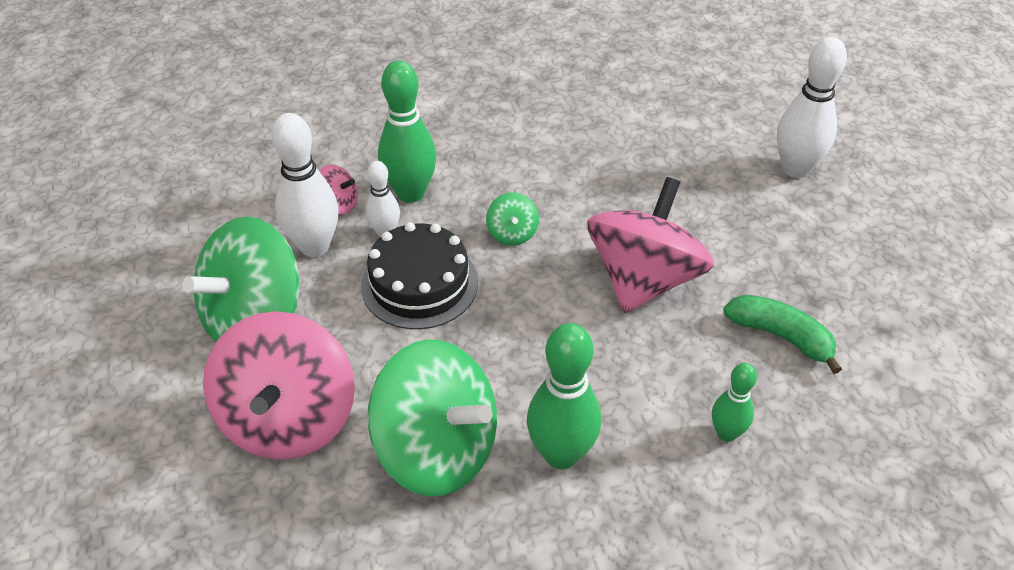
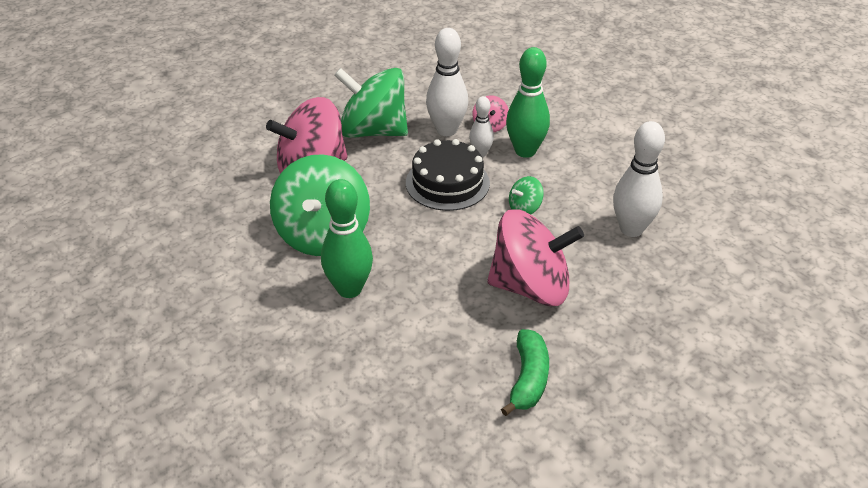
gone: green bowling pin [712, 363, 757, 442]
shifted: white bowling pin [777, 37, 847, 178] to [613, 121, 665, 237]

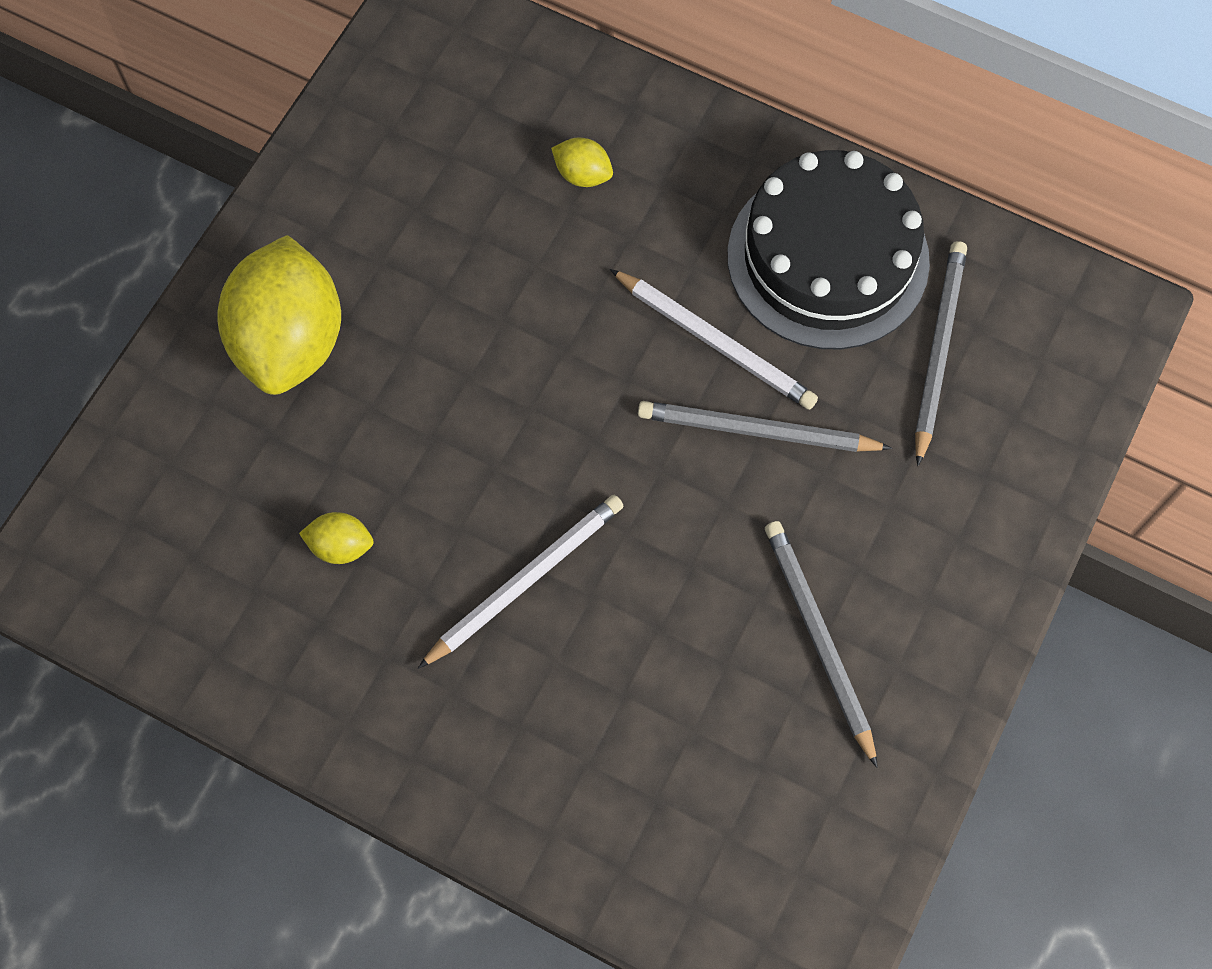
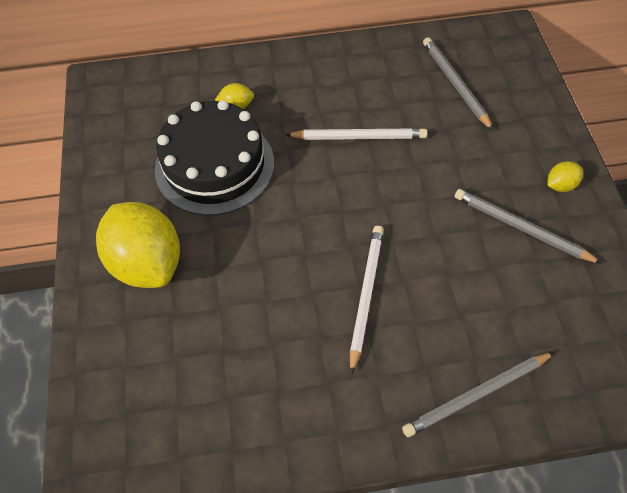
shifted: yellow lemon [299, 512, 374, 564] to [547, 161, 583, 192]; grey pencil [638, 401, 892, 452] to [402, 352, 555, 437]; black cake [728, 150, 930, 349] to [155, 100, 274, 215]

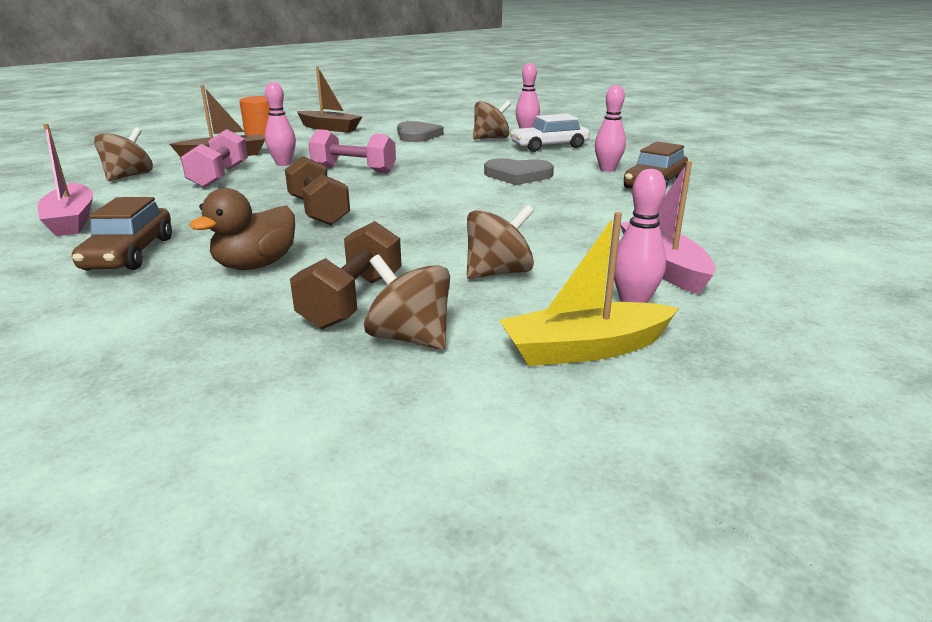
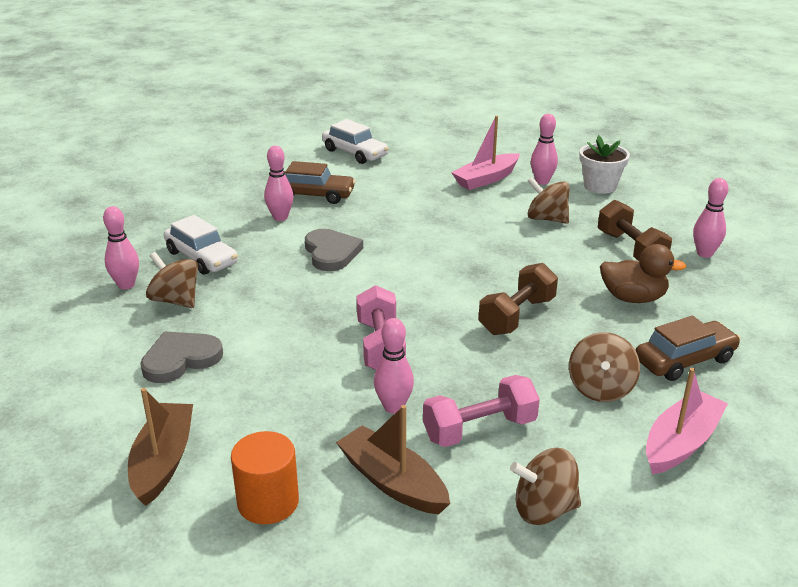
new: white car [322, 119, 389, 164]; pink bowling pin [693, 178, 728, 258]
shifted: brown spinning top [364, 254, 450, 350] to [569, 332, 640, 402]
swapped: yellow boat [499, 212, 679, 366] to white flower pot [579, 135, 630, 194]
rotated: brown dumbbell [290, 221, 402, 329] = [597, 200, 672, 261] 75 degrees clockwise

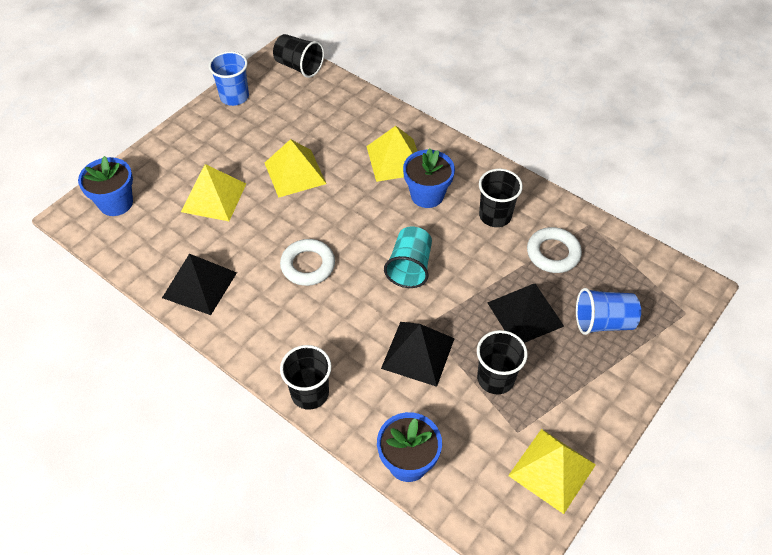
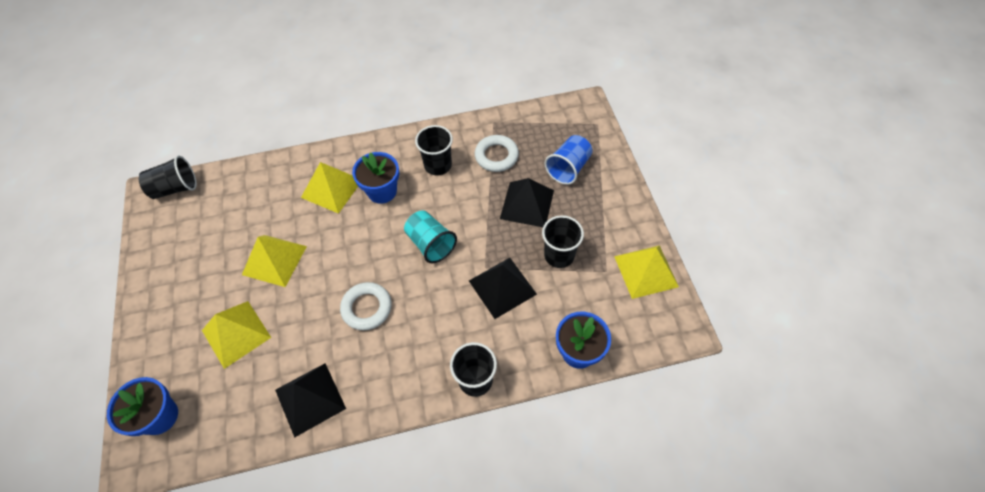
gone: blue cup [209, 51, 249, 106]

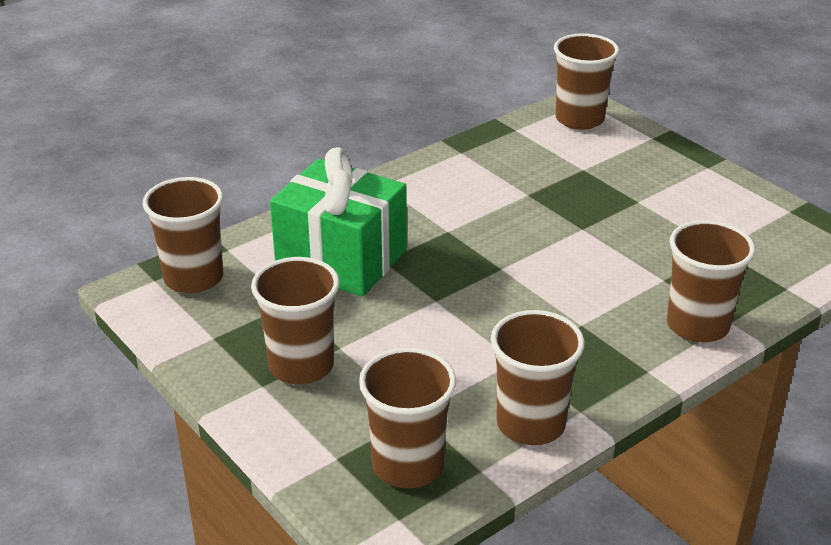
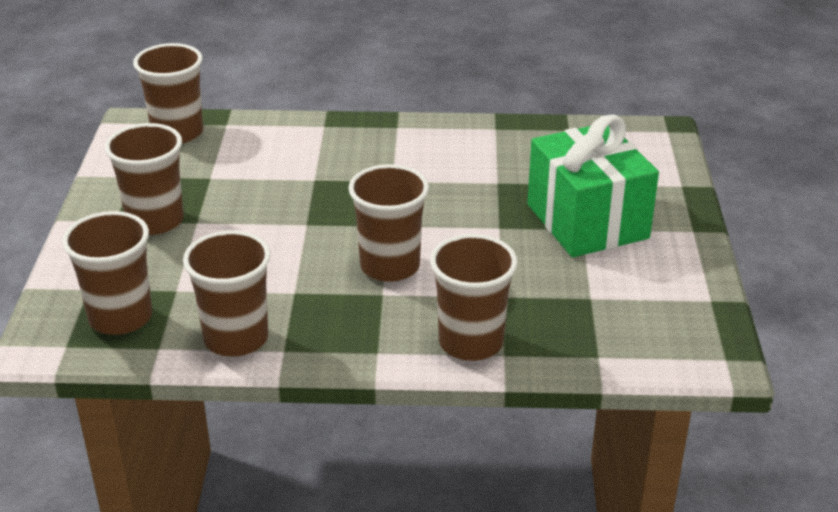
shifted: green gift [270, 147, 407, 297] to [527, 114, 659, 257]; brown cup [554, 33, 619, 130] to [348, 164, 429, 282]

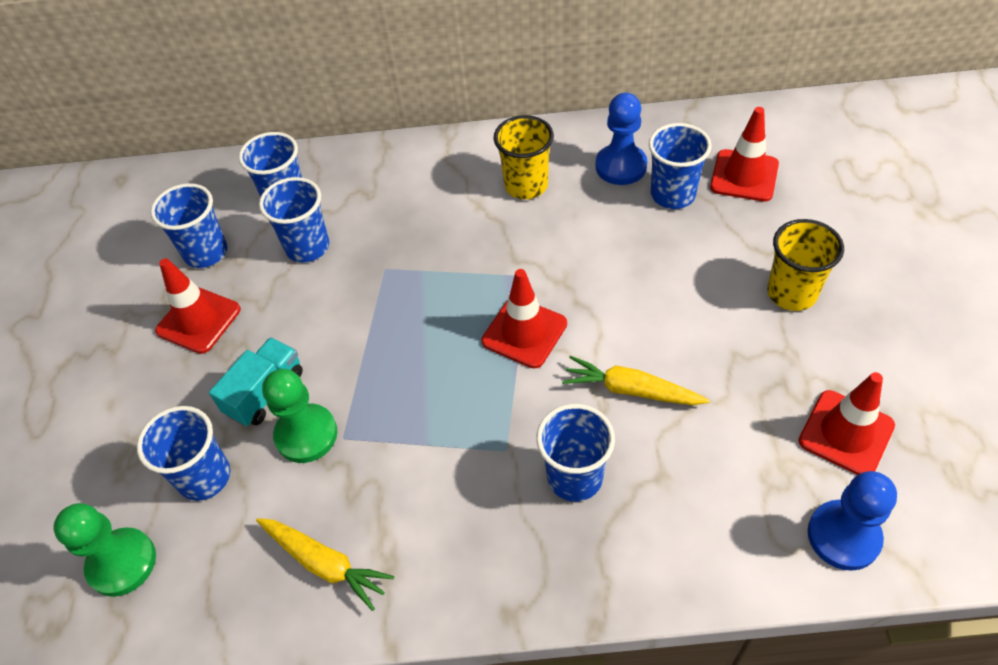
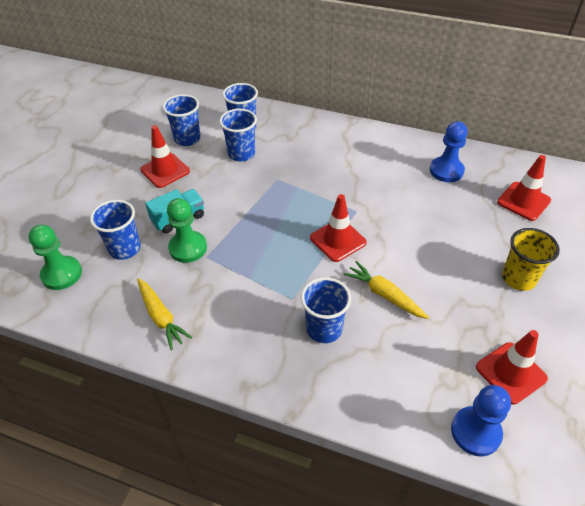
gone: yellow cup [494, 115, 554, 199]; blue cup [649, 123, 712, 209]

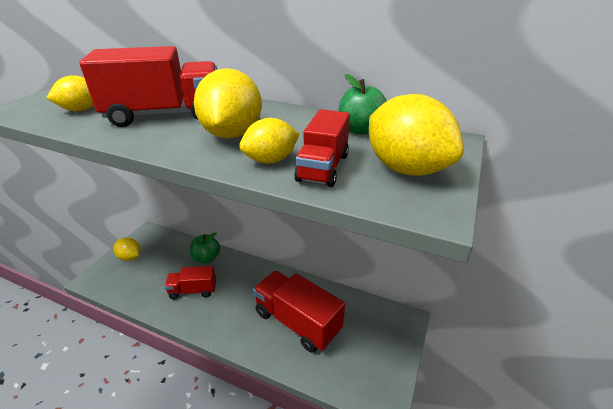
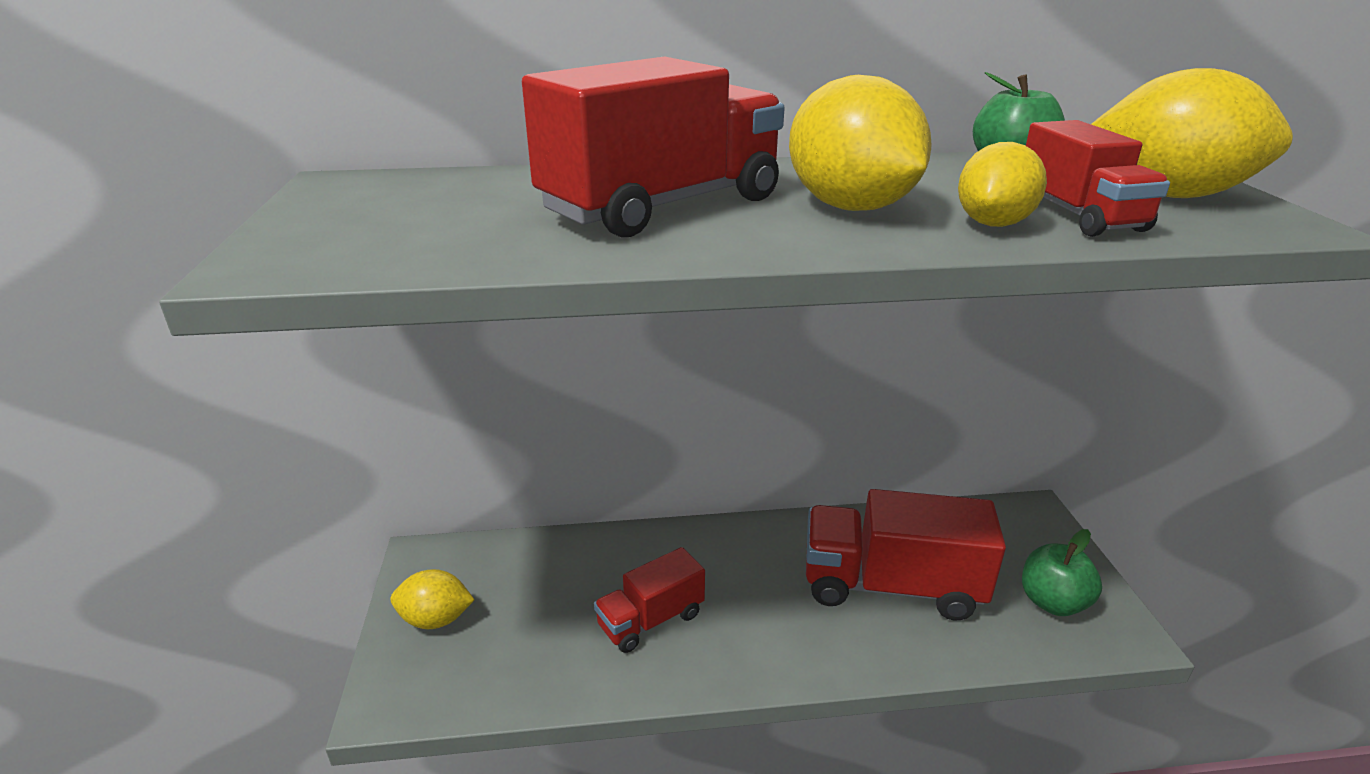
gone: yellow lemon [46, 75, 94, 112]
shifted: green apple [190, 233, 220, 263] to [1022, 529, 1102, 616]

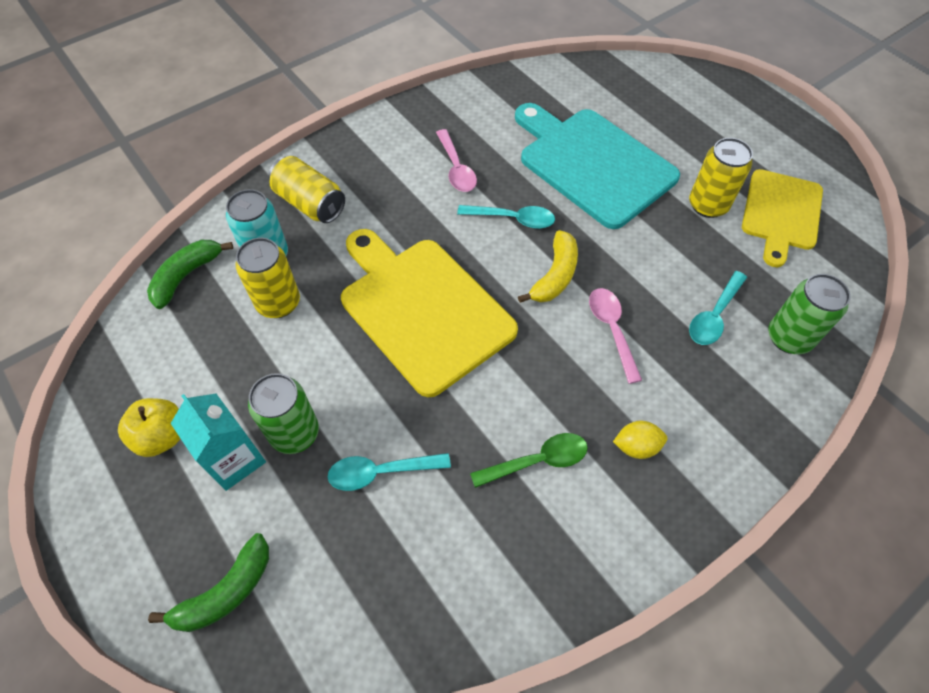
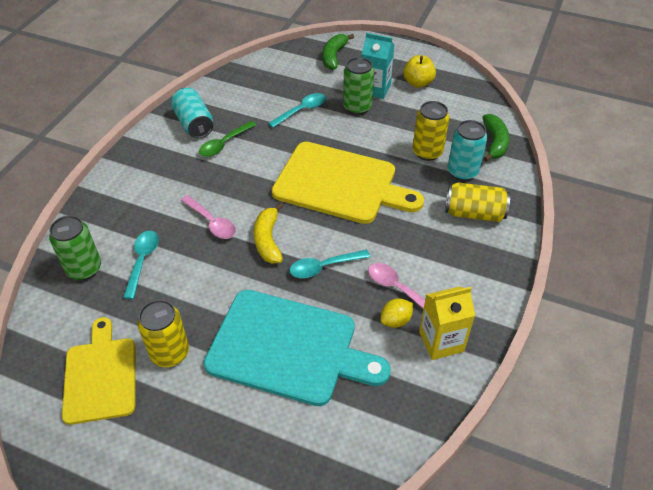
new: turquoise can [171, 88, 213, 138]; yellow carton [419, 286, 475, 360]
shifted: yellow lemon [613, 421, 667, 459] to [380, 298, 413, 328]

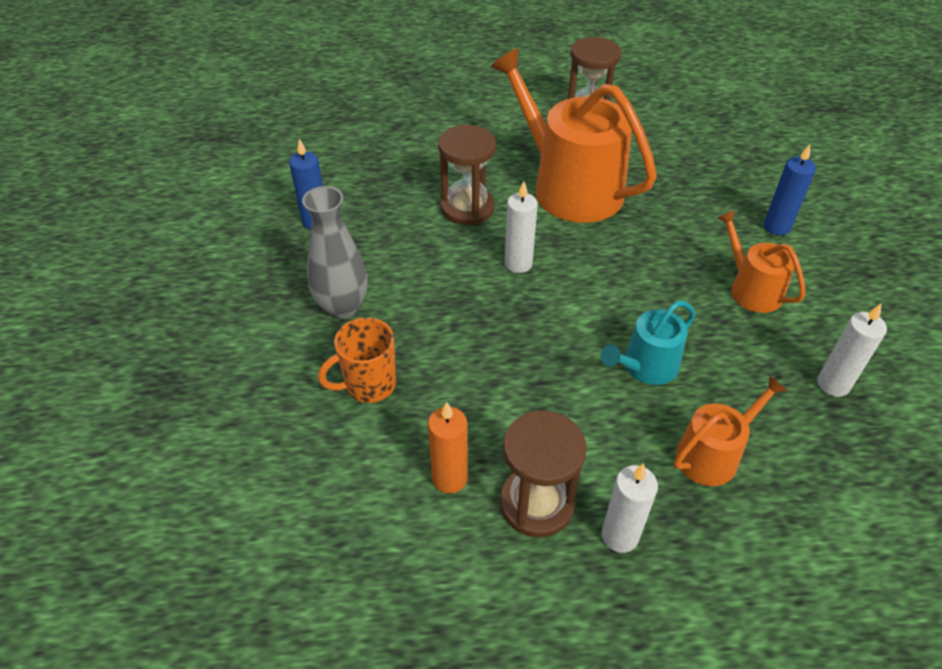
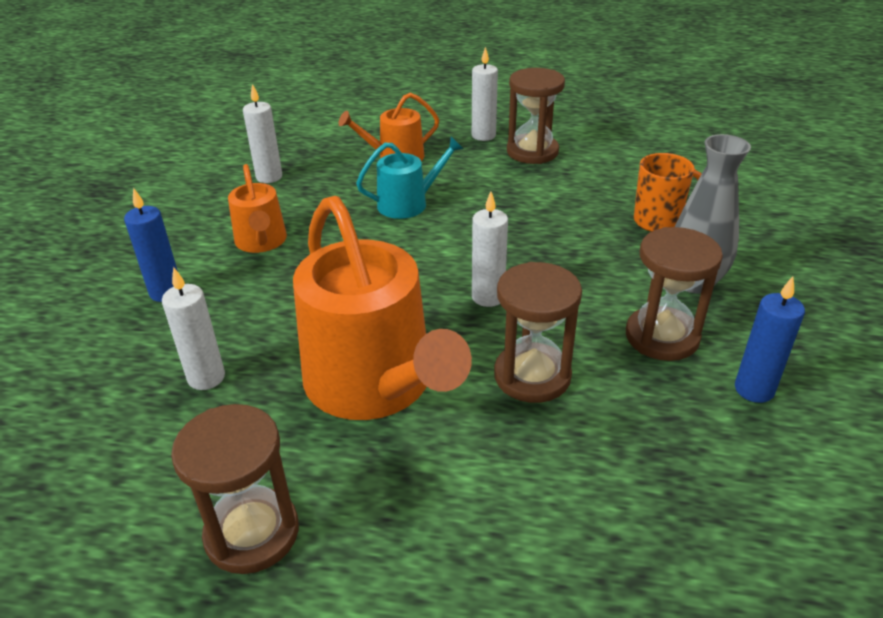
gone: orange candle [428, 402, 468, 494]
new: white candle [162, 267, 225, 390]; brown hourglass [626, 227, 723, 361]

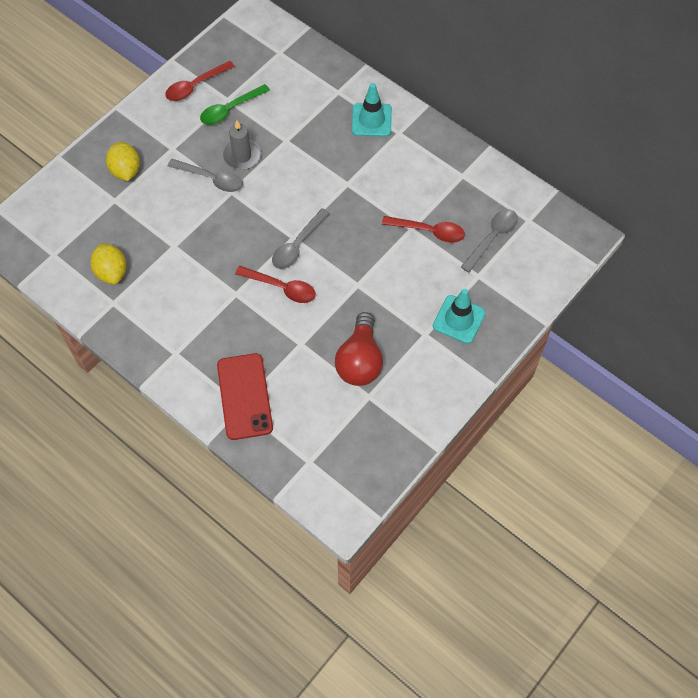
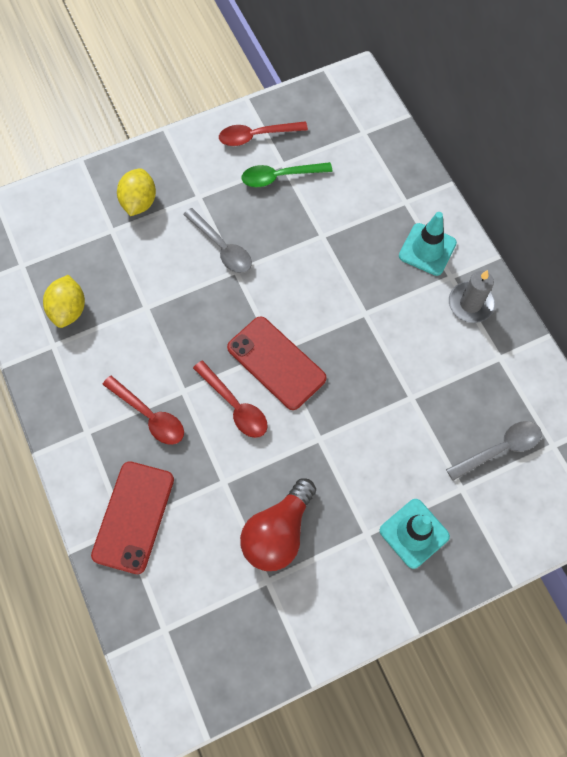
shifted: grey candle [223, 120, 261, 170] to [449, 270, 495, 323]; red spoon [382, 216, 465, 243] to [102, 376, 184, 445]
swapped: grey spoon [272, 208, 330, 269] to red phone [227, 316, 327, 410]

